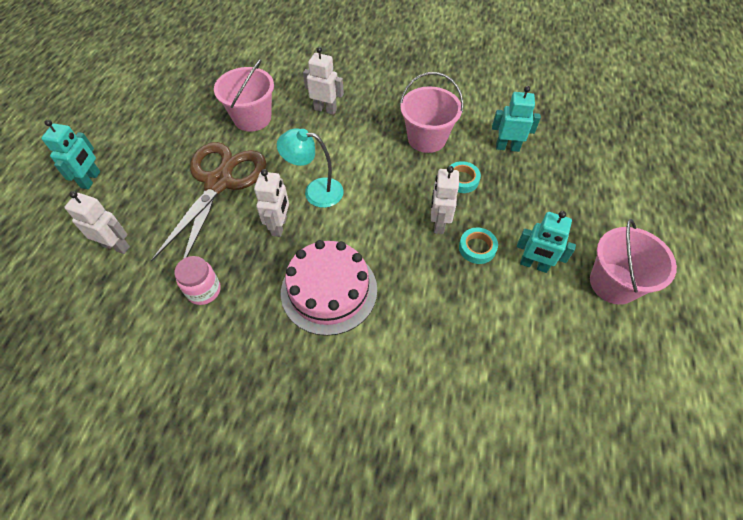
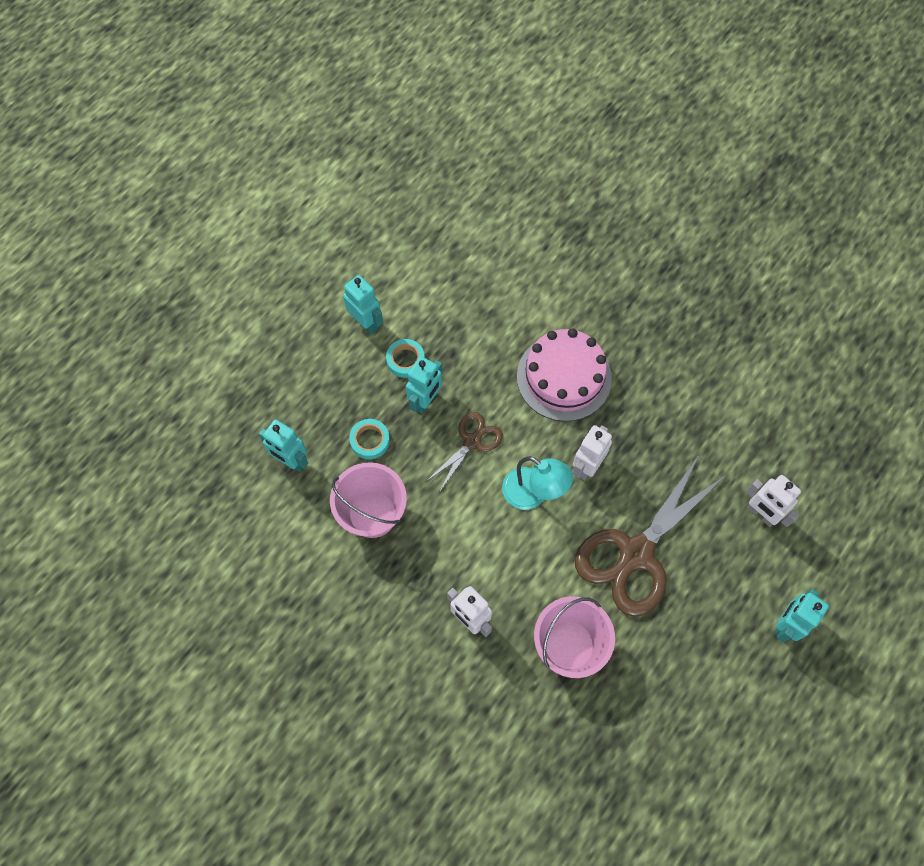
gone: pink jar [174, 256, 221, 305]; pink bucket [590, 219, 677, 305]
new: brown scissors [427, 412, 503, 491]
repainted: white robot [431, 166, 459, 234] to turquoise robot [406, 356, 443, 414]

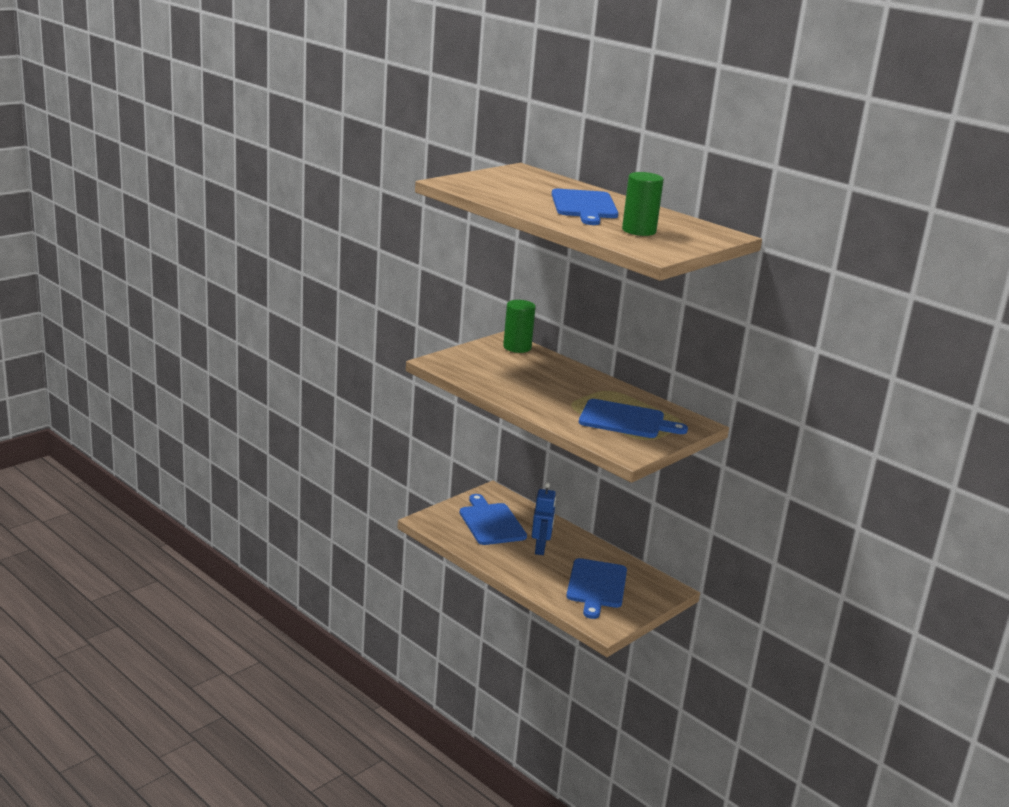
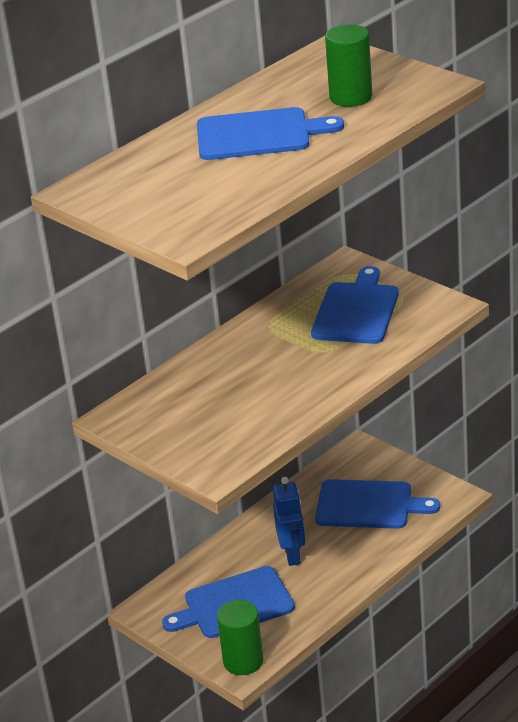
shifted: green cylinder [503, 300, 536, 353] to [217, 600, 263, 675]
rotated: blue robot [532, 482, 556, 555] = [273, 477, 305, 566] 75 degrees clockwise

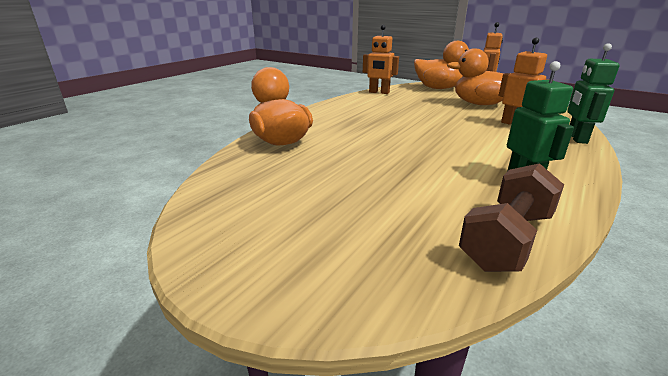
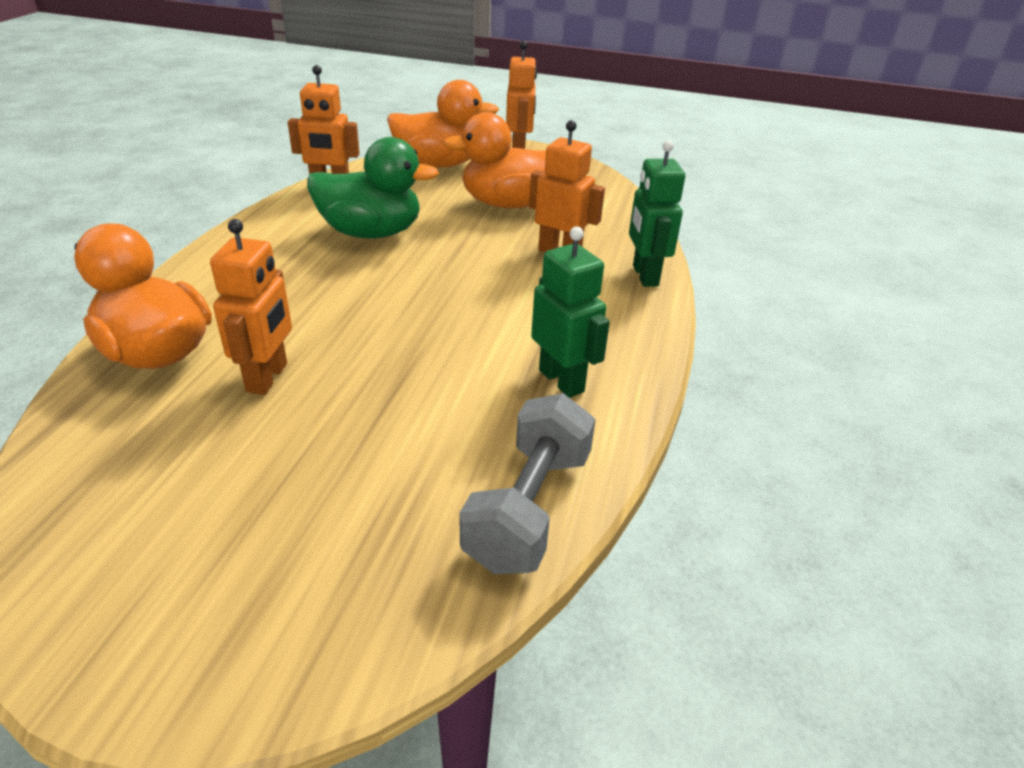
new: orange robot [210, 219, 292, 395]; green duck [307, 137, 439, 238]
repainted: brown dumbbell [459, 163, 564, 272] to grey dumbbell [460, 393, 596, 574]

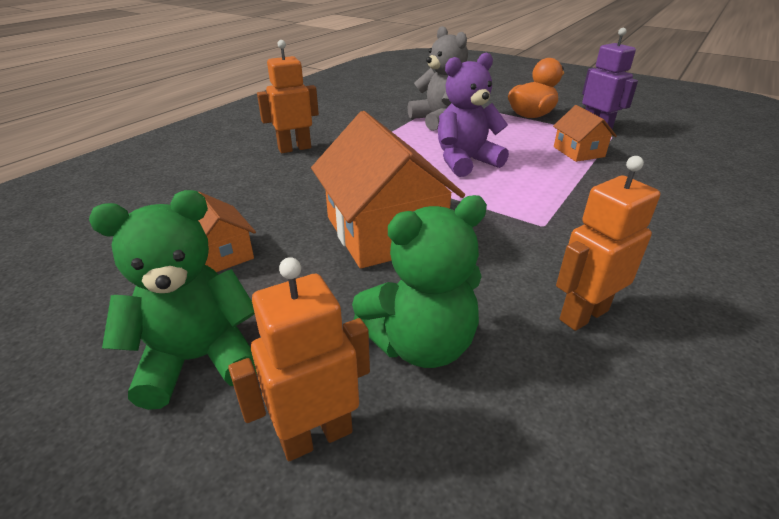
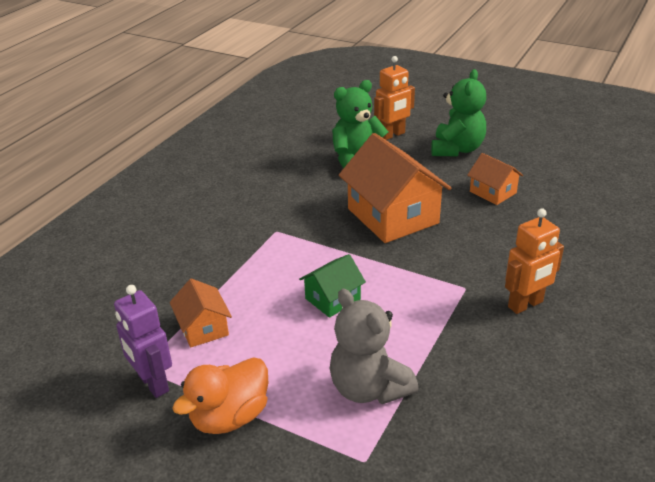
gone: orange robot [556, 156, 660, 331]
swapped: purple teddy bear [438, 53, 509, 177] to green house [299, 254, 366, 318]
rotated: green teddy bear [89, 190, 257, 410] = [431, 69, 486, 156] 45 degrees counterclockwise

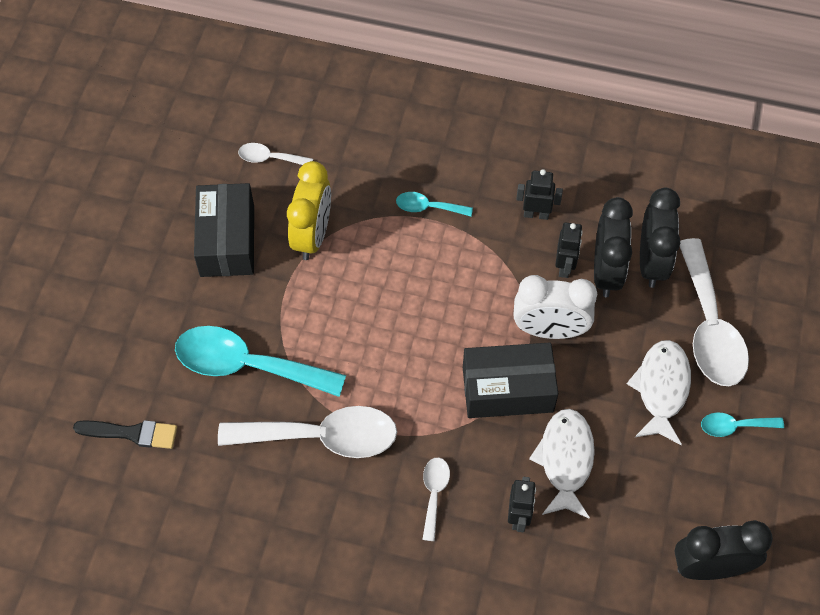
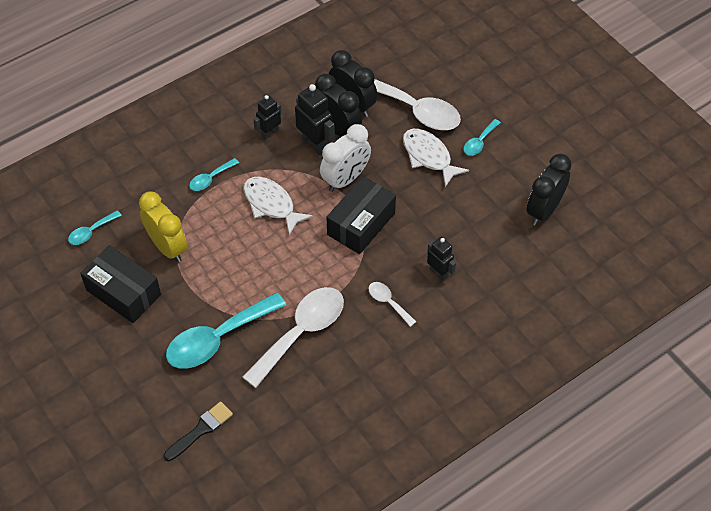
shifted: white fish [529, 409, 595, 519] to [243, 177, 313, 236]
repainted: white spoon [238, 143, 313, 165] to turquoise spoon [68, 210, 122, 245]
scaled: black robot [555, 223, 583, 278] = [295, 84, 335, 155] x1.55

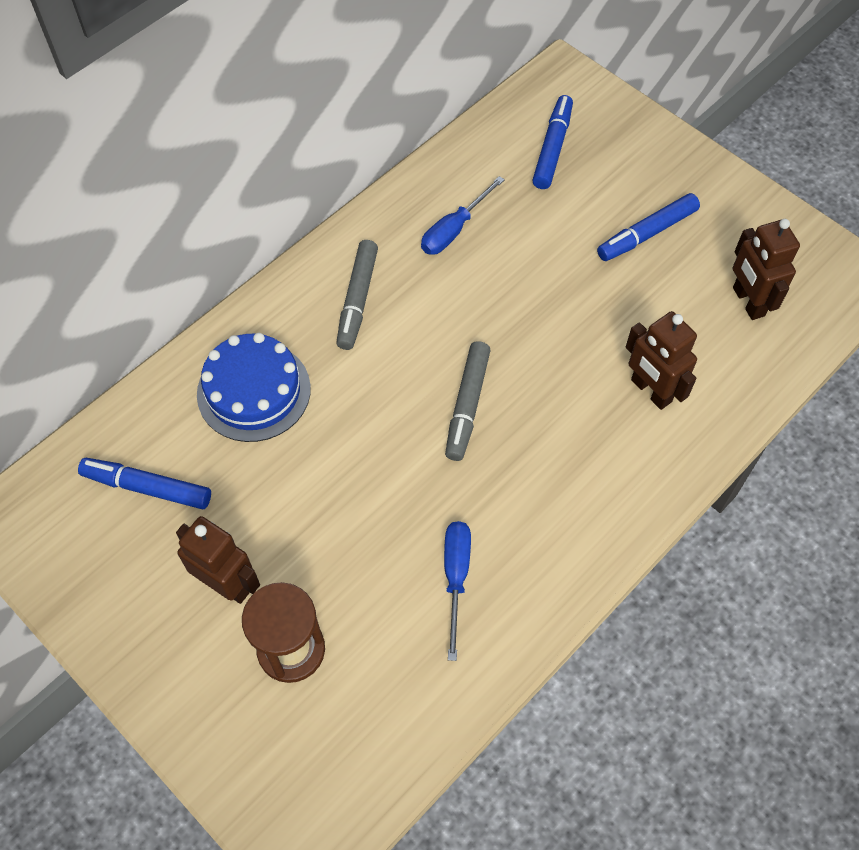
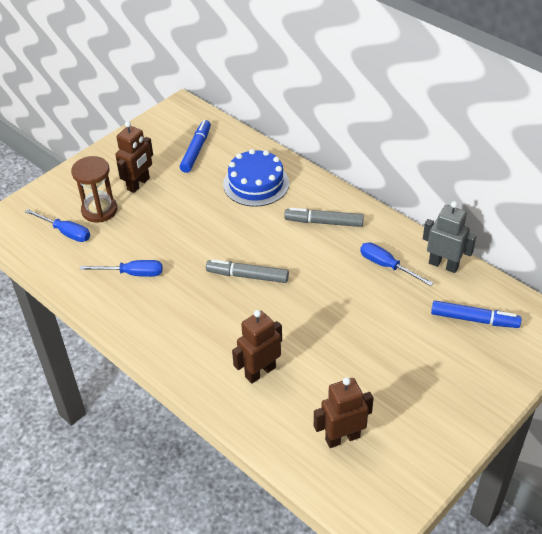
gone: blue marker [597, 193, 700, 261]
new: blue screwdriver [25, 209, 90, 242]; grey robot [423, 201, 476, 273]

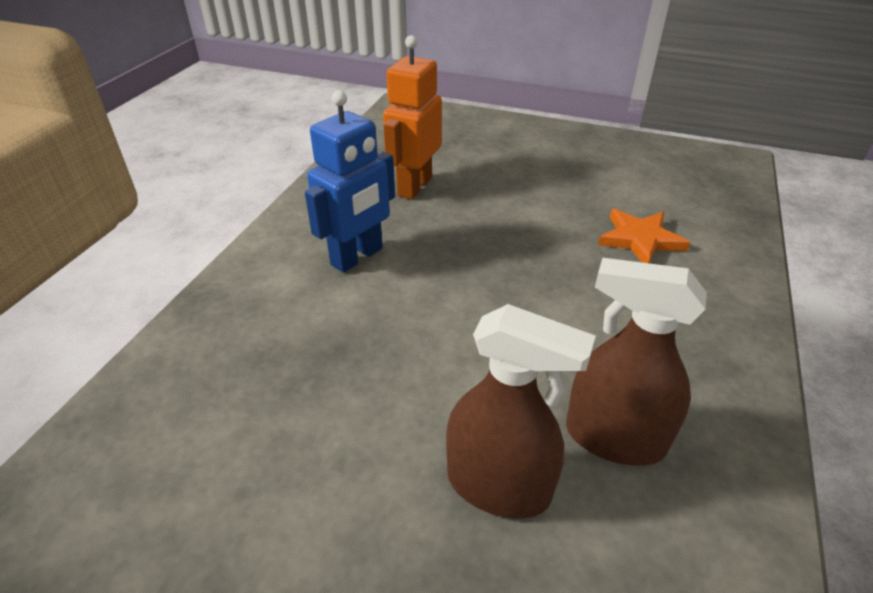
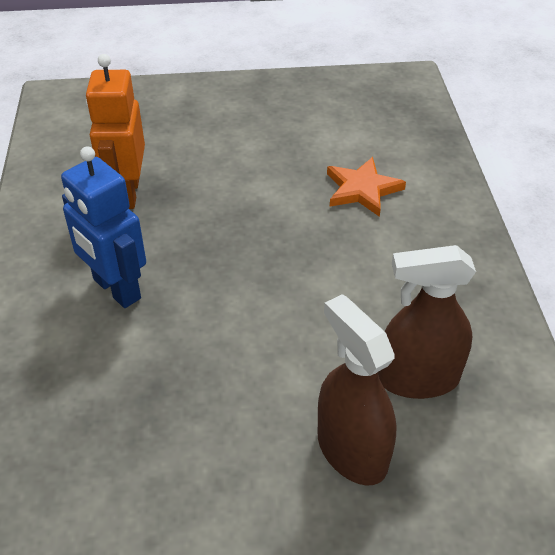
rotated: blue robot [305, 90, 395, 273] = [61, 146, 146, 308] 120 degrees clockwise; brown spray bottle [446, 304, 596, 518] = [318, 294, 397, 486] 120 degrees counterclockwise

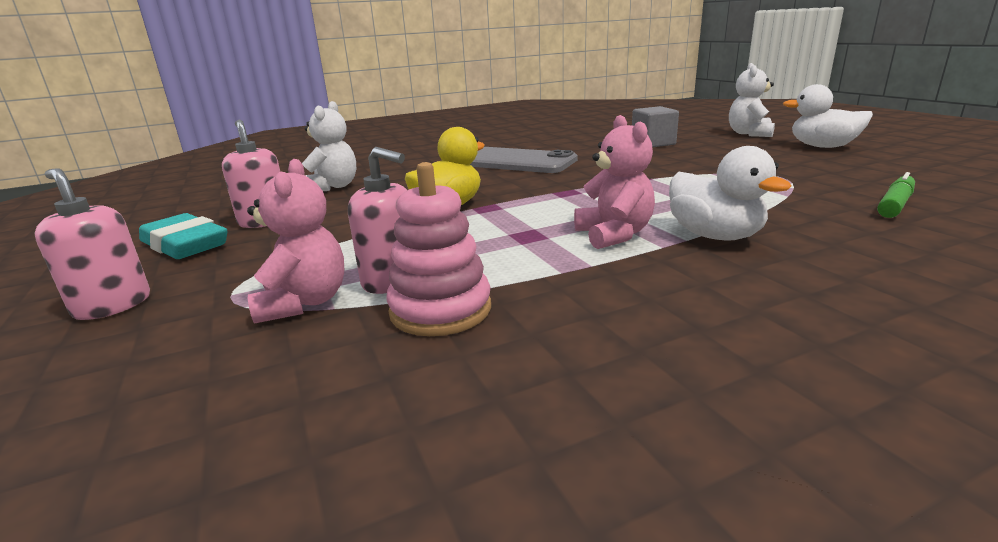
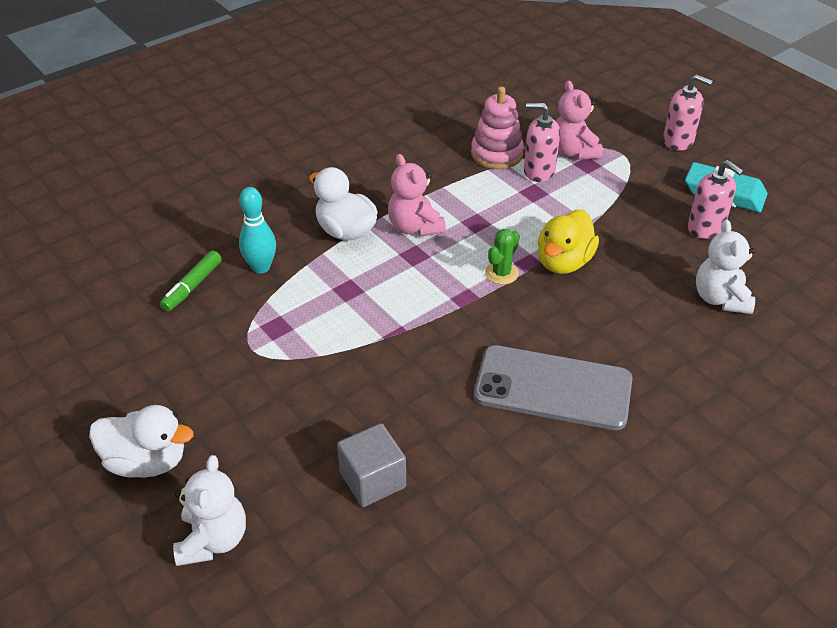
new: turquoise bowling pin [239, 187, 276, 274]; green cactus [485, 229, 520, 285]

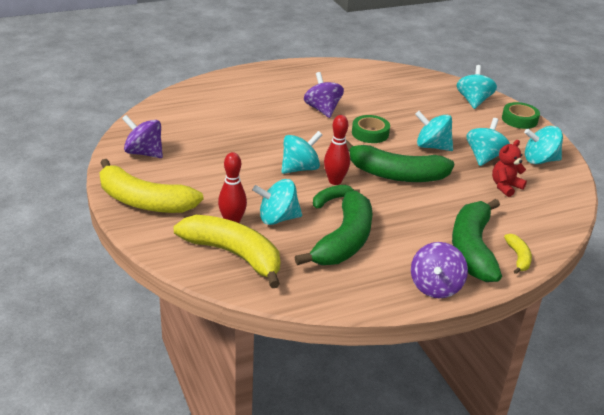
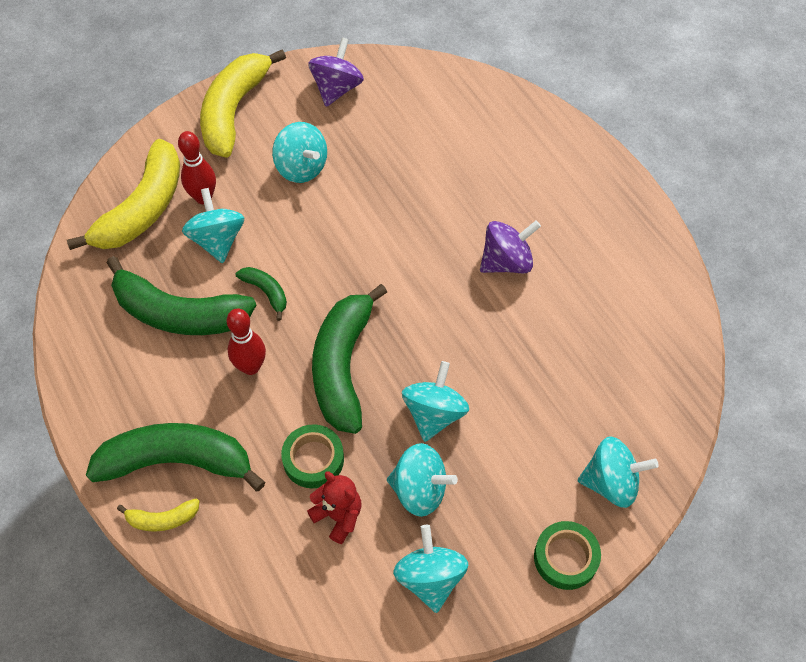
gone: purple spinning top [411, 242, 468, 298]
shifted: turquoise spinning top [281, 131, 322, 174] to [272, 122, 327, 183]; red bowling pin [324, 115, 350, 185] to [227, 309, 266, 375]; green tape [352, 115, 390, 143] to [281, 424, 344, 488]

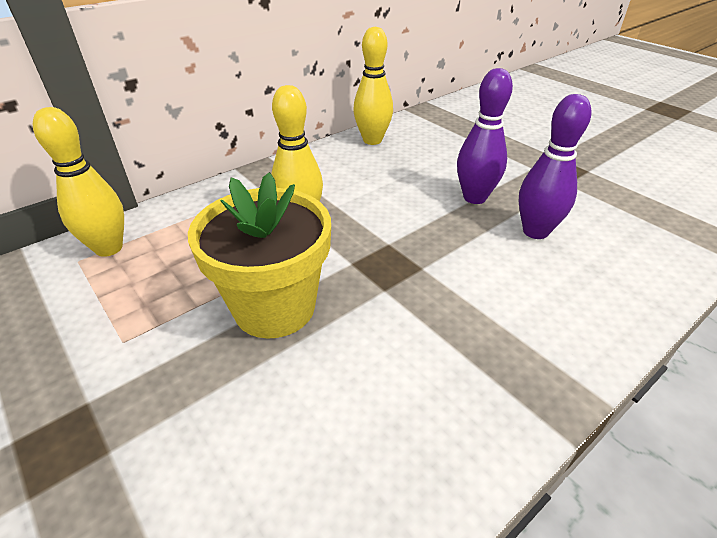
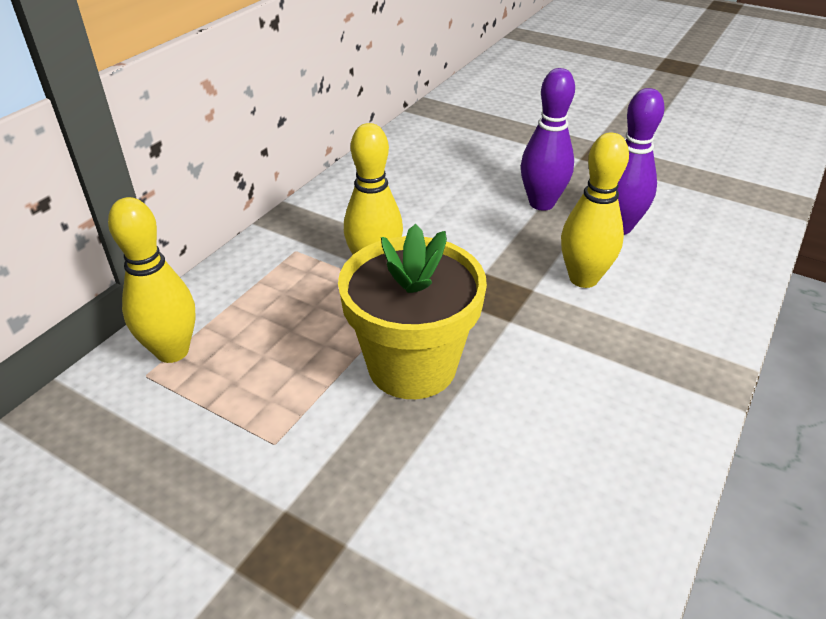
shifted: yellow bowling pin [353, 27, 393, 145] to [561, 133, 629, 288]

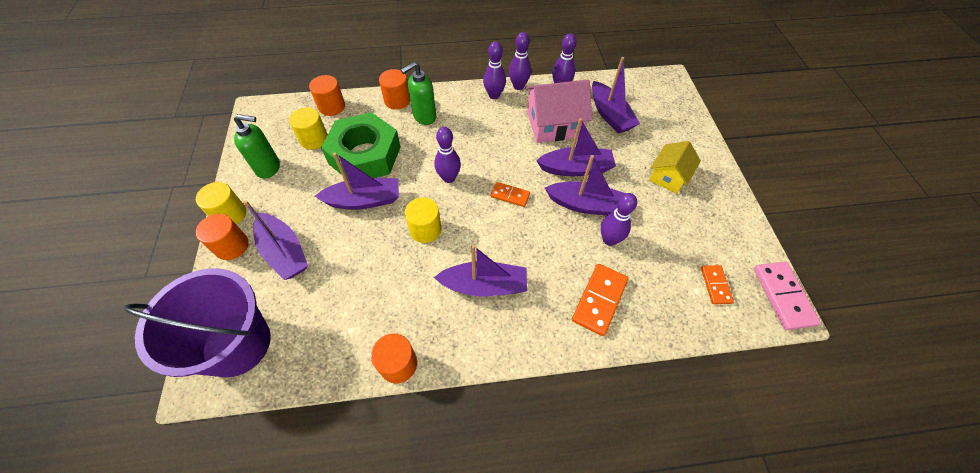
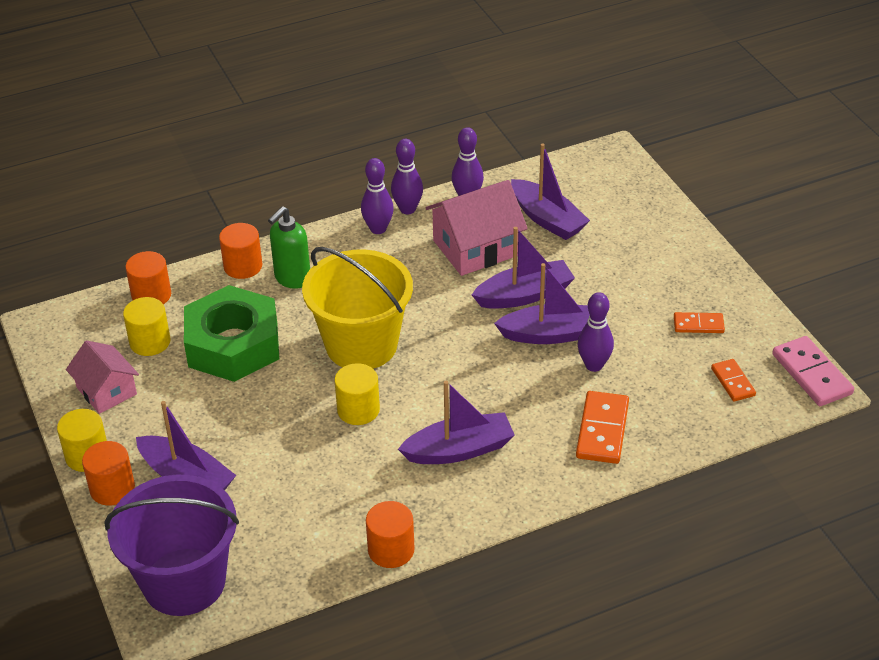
gone: purple boat [314, 152, 399, 210]; yellow house [649, 141, 701, 194]
shifted: orange domino [491, 182, 530, 207] to [674, 312, 725, 333]
swapped: green soap dispenser [234, 114, 280, 179] to pink house [66, 341, 139, 414]; purple bowling pin [434, 127, 461, 183] to yellow bucket [302, 247, 413, 369]

